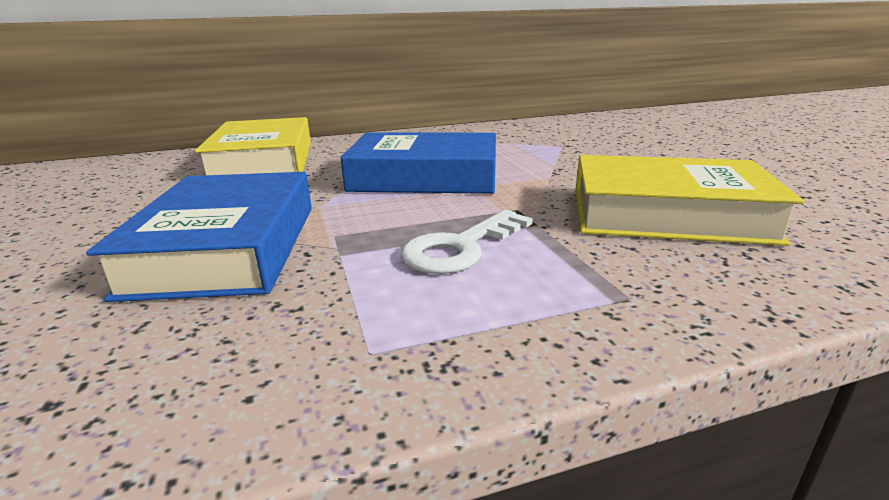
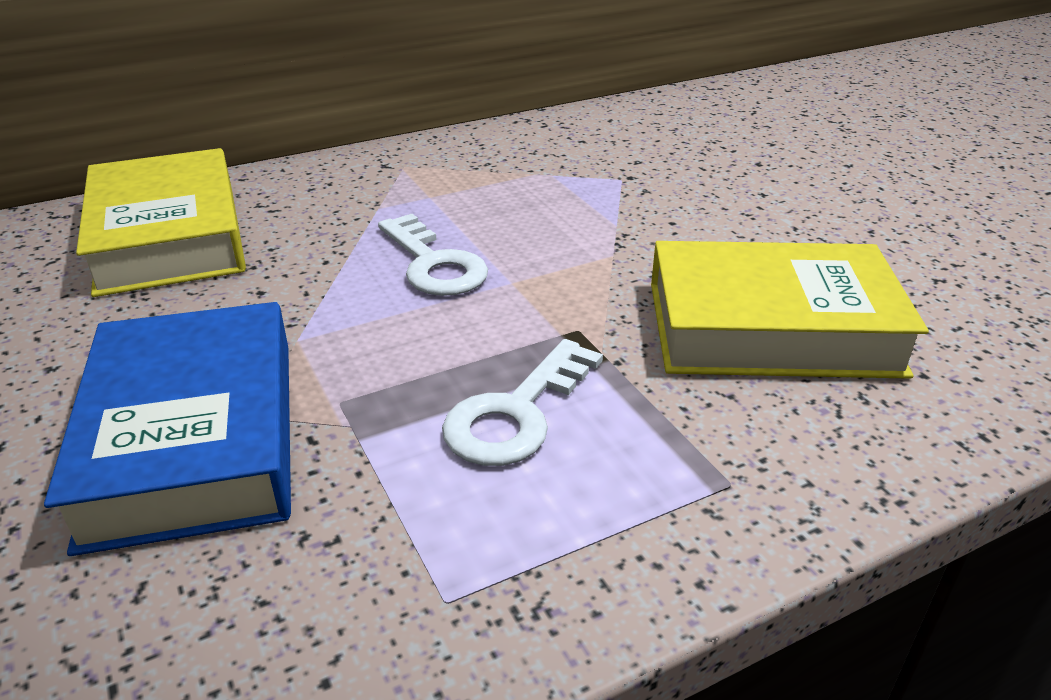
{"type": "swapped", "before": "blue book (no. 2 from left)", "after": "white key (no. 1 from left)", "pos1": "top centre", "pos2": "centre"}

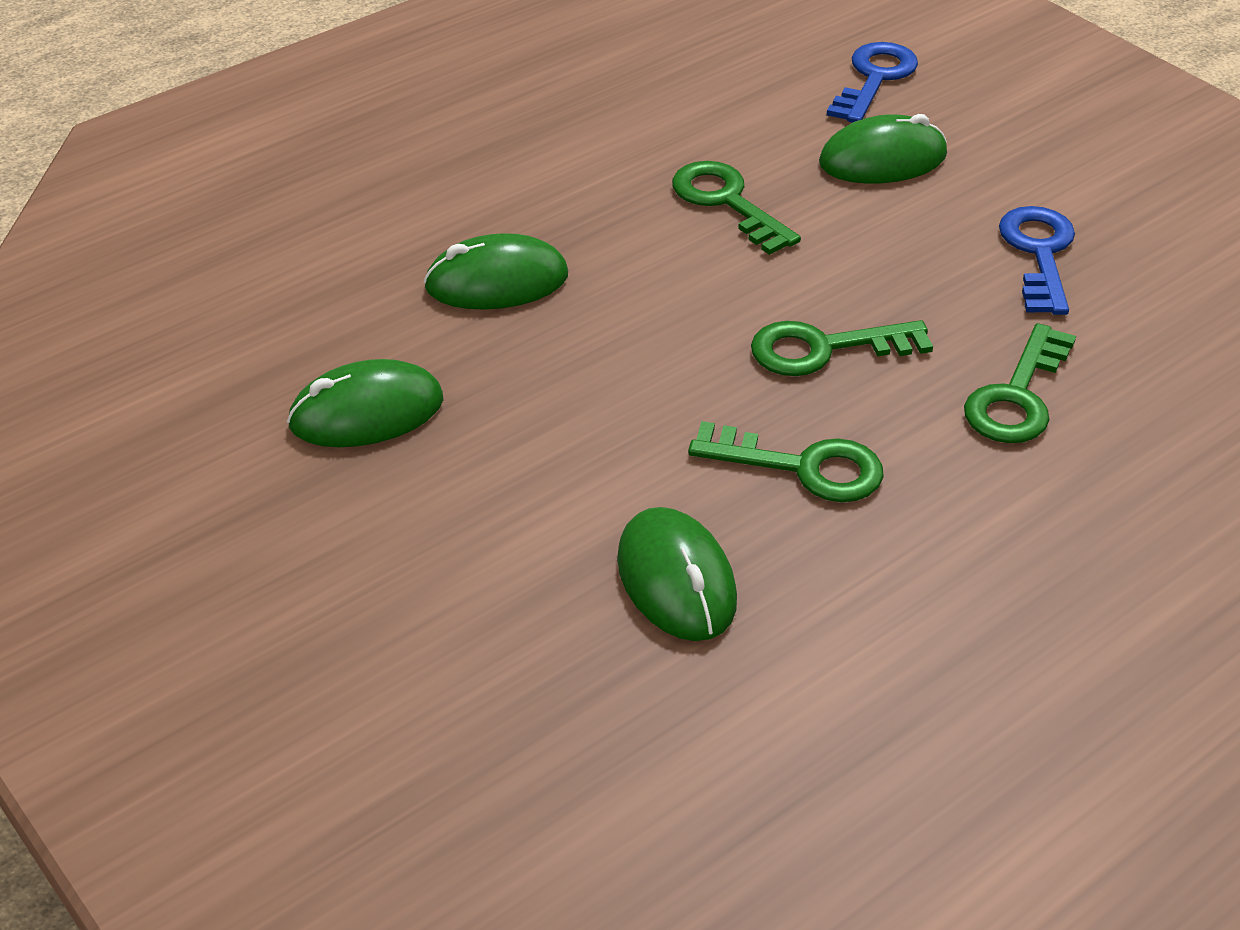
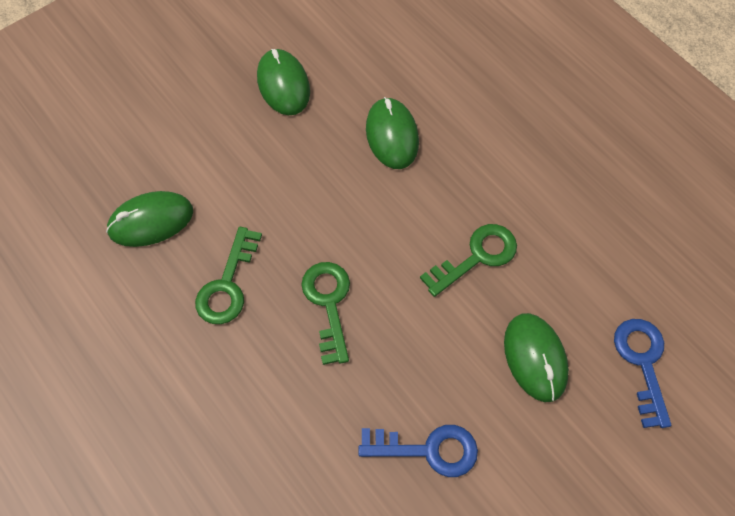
{"type": "gone", "before": "green key (no. 4 from left)", "pos1": "middle right"}
{"type": "rotated", "before": "blue key (no. 1 from left in the first image)", "pos1": "top right", "pos2": "bottom right", "turn": -120}

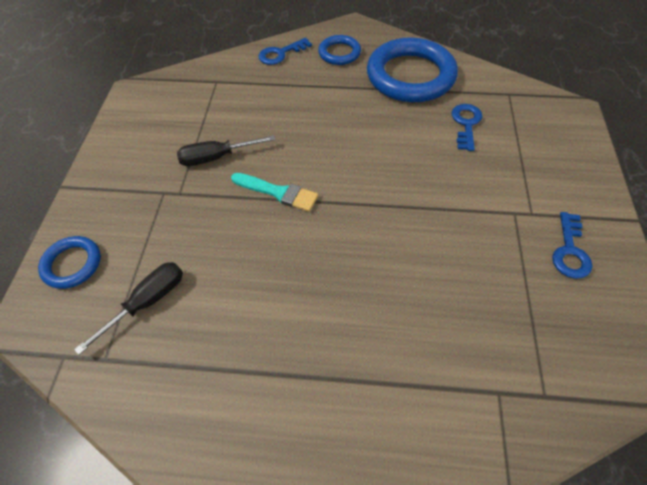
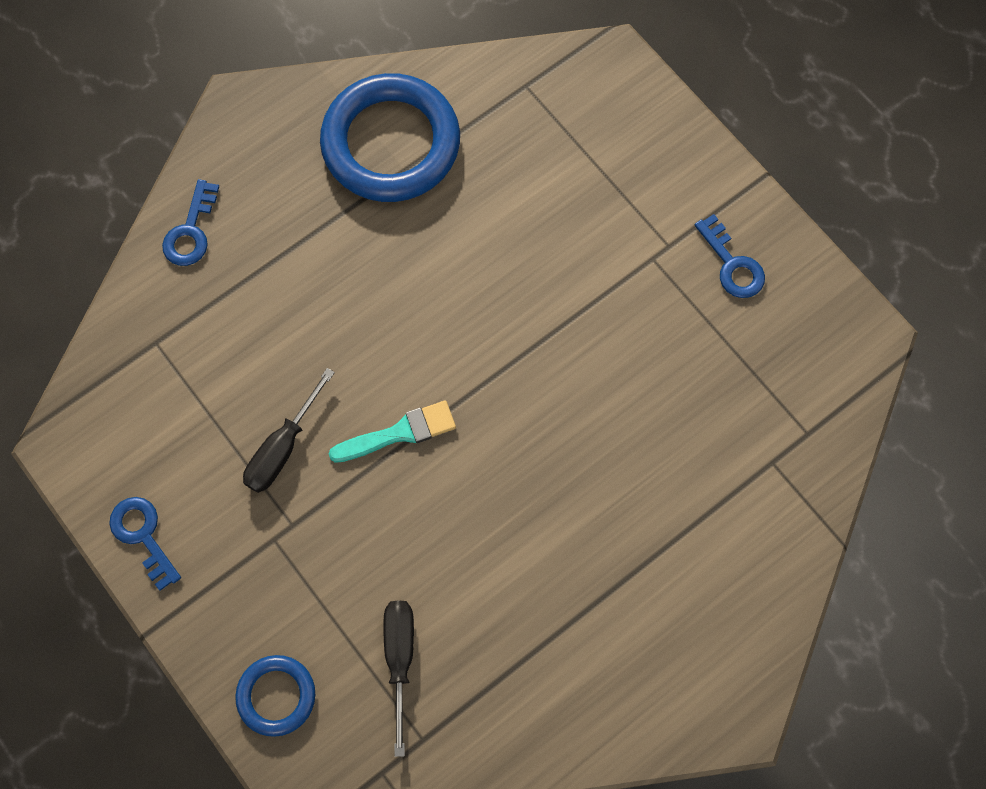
{"type": "gone", "before": "blue ring (no. 2 from left)", "pos1": "top centre"}
{"type": "shifted", "before": "blue key (no. 2 from left in the first image)", "after": "blue key (no. 1 from left)", "pos1": "top right", "pos2": "bottom left"}

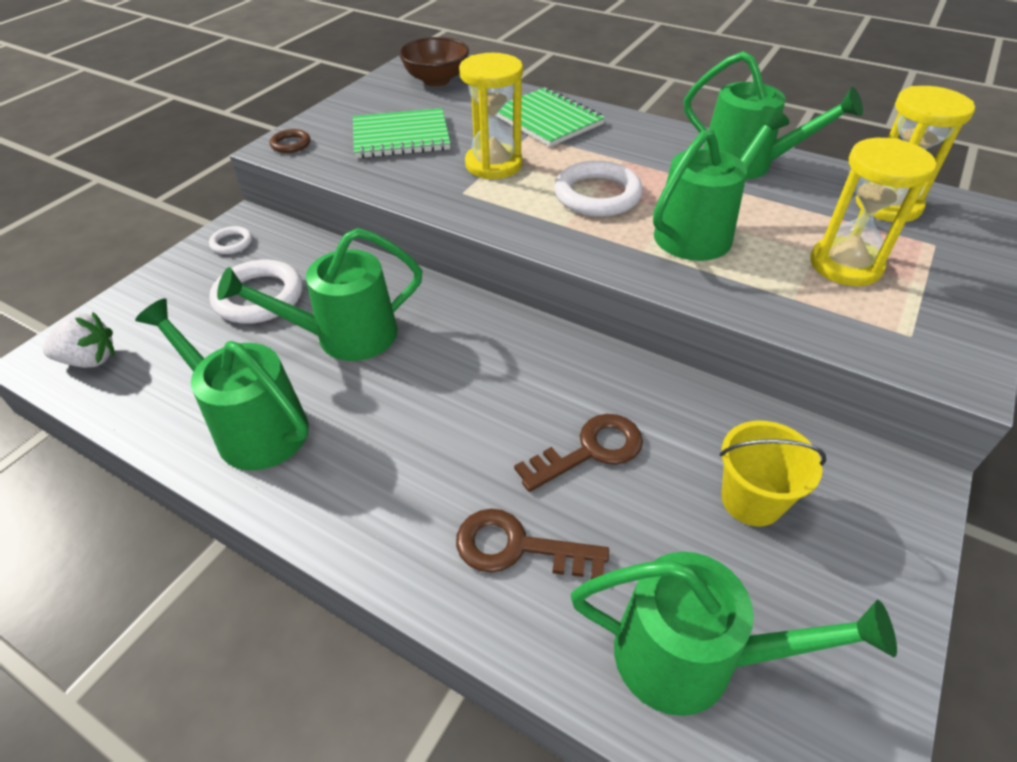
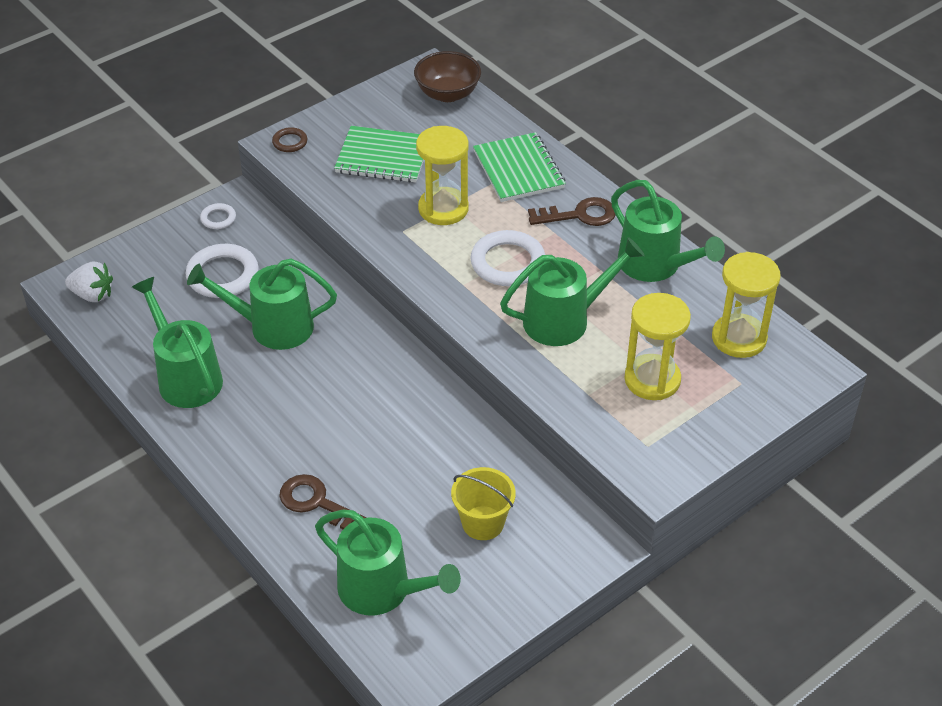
{"type": "shifted", "before": "brown key (no. 2 from left)", "pos1": "centre", "pos2": "top centre"}

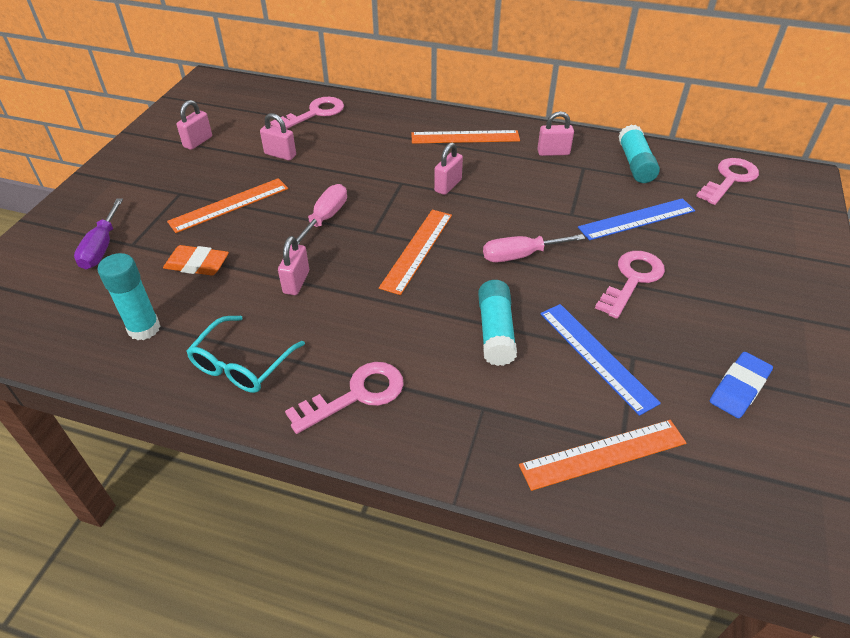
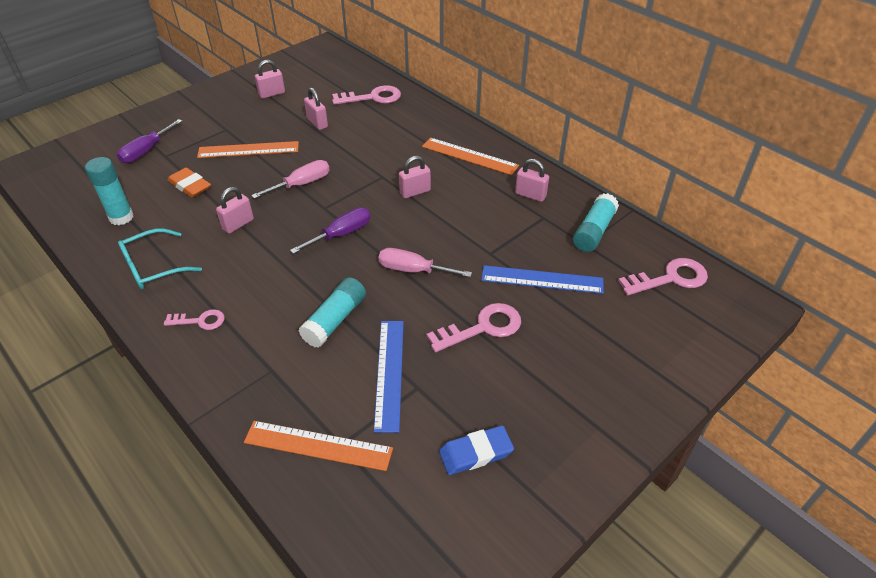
{"type": "swapped", "before": "orange ruler (no. 2 from left)", "after": "purple screwdriver (no. 2 from left)", "pos1": "centre", "pos2": "centre"}
{"type": "scaled", "before": "pink key (no. 2 from left in the first image)", "pos1": "centre", "pos2": "middle left", "scale": 0.61}

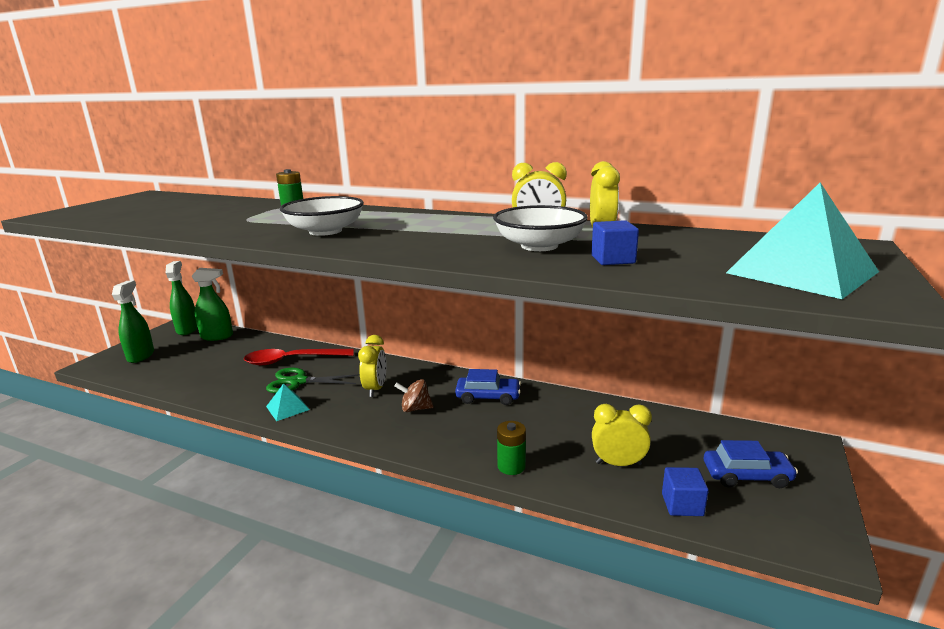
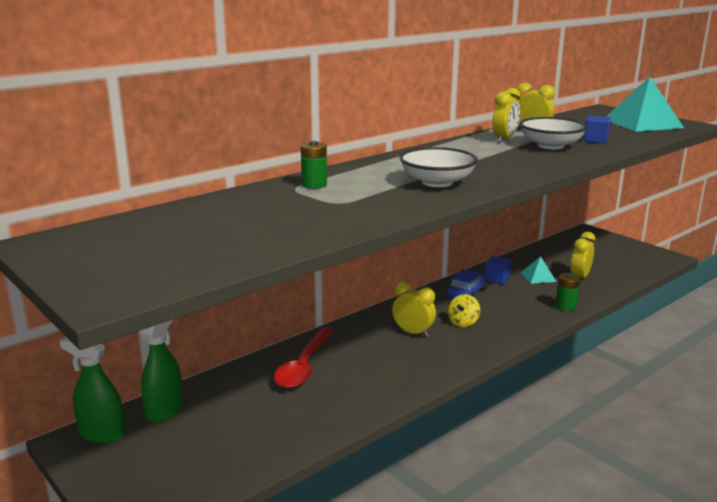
{"type": "gone", "before": "green spray bottle (no. 1 from left)", "pos1": "middle left"}
{"type": "gone", "before": "green scissors", "pos1": "middle left"}
{"type": "gone", "before": "blue car (no. 2 from left)", "pos1": "bottom right"}
{"type": "shifted", "before": "turquoise pyramid (no. 1 from left)", "pos1": "middle left", "pos2": "middle right"}
{"type": "shifted", "before": "blue cube (no. 2 from left in the first image)", "after": "blue cube (no. 1 from left)", "pos1": "bottom right", "pos2": "middle right"}
{"type": "repainted", "before": "brown spinning top", "after": "yellow spinning top", "pos1": "centre", "pos2": "centre"}

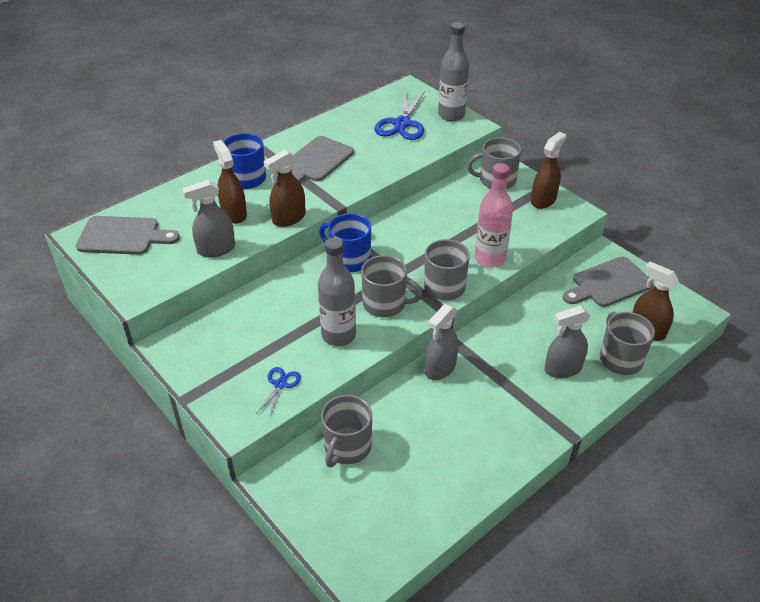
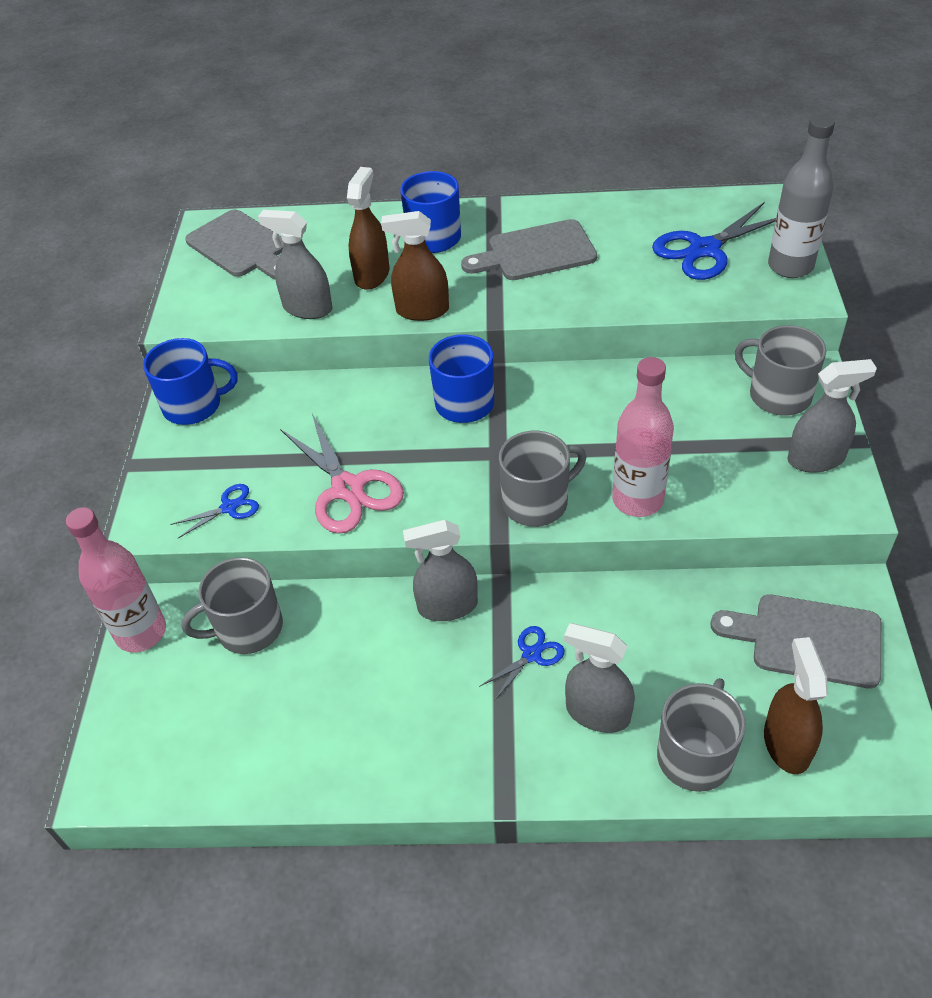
{"type": "gone", "before": "grey mug (no. 2 from left)", "pos1": "centre"}
{"type": "new", "after": "pink bottle (no. 1 from left)", "pos2": "middle left"}
{"type": "new", "after": "blue mug (no. 1 from left)", "pos2": "middle left"}
{"type": "new", "after": "blue scissors (no. 2 from left)", "pos2": "centre"}
{"type": "swapped", "before": "grey bottle (no. 1 from left)", "after": "pink scissors", "pos1": "centre", "pos2": "centre"}
{"type": "repainted", "before": "brown spray bottle (no. 3 from left)", "after": "grey spray bottle (no. 4 from left)", "pos1": "top right", "pos2": "middle right"}

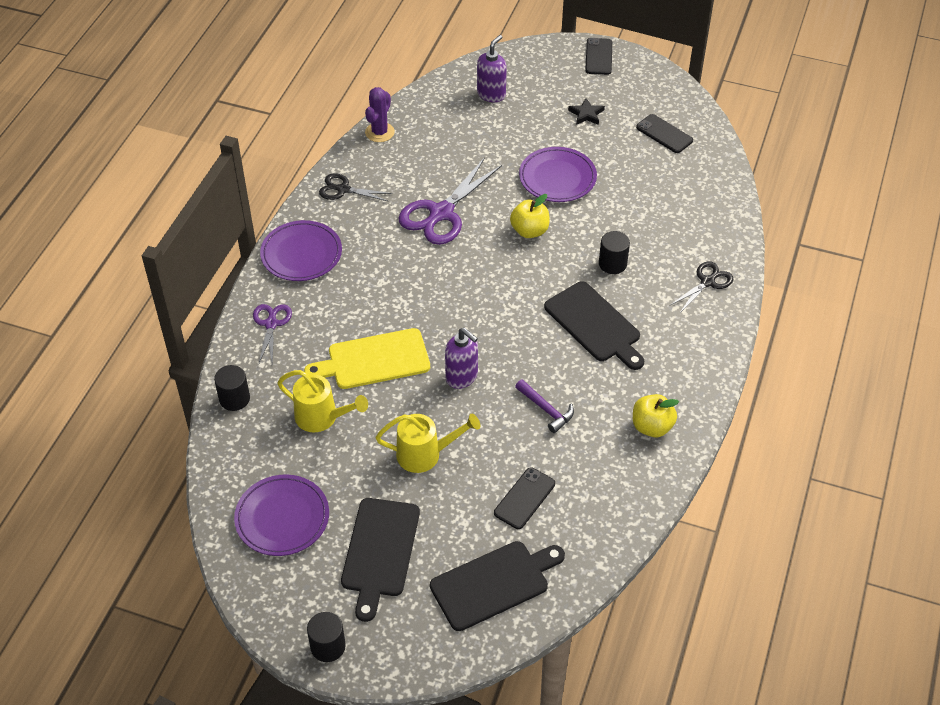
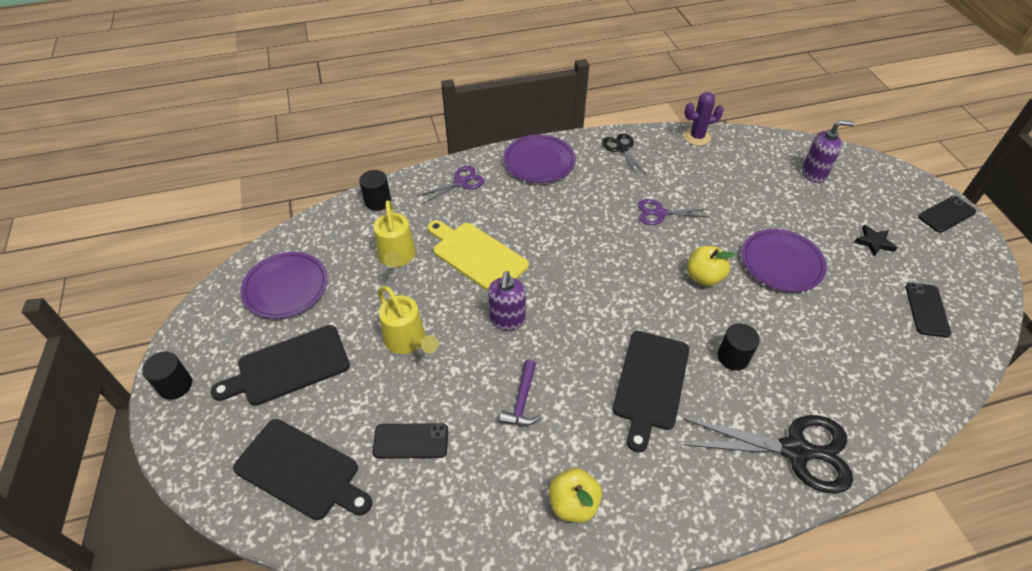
{"type": "scaled", "before": "purple scissors (no. 2 from left)", "pos1": "top centre", "pos2": "centre", "scale": 0.56}
{"type": "scaled", "before": "black scissors (no. 2 from left)", "pos1": "middle right", "pos2": "bottom right", "scale": 1.78}

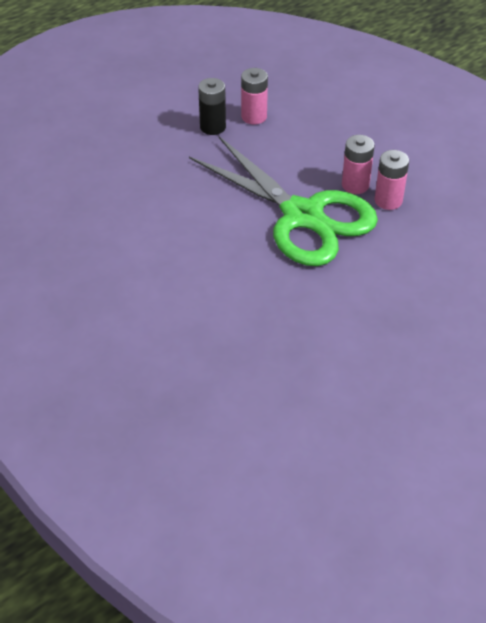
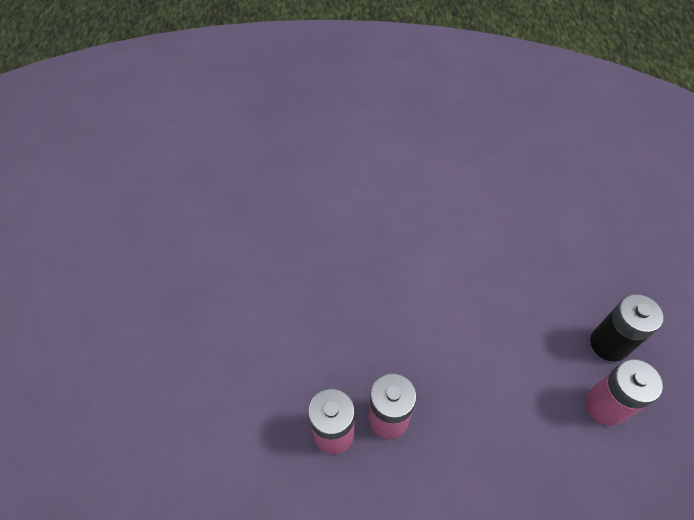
{"type": "gone", "before": "green scissors", "pos1": "top centre"}

